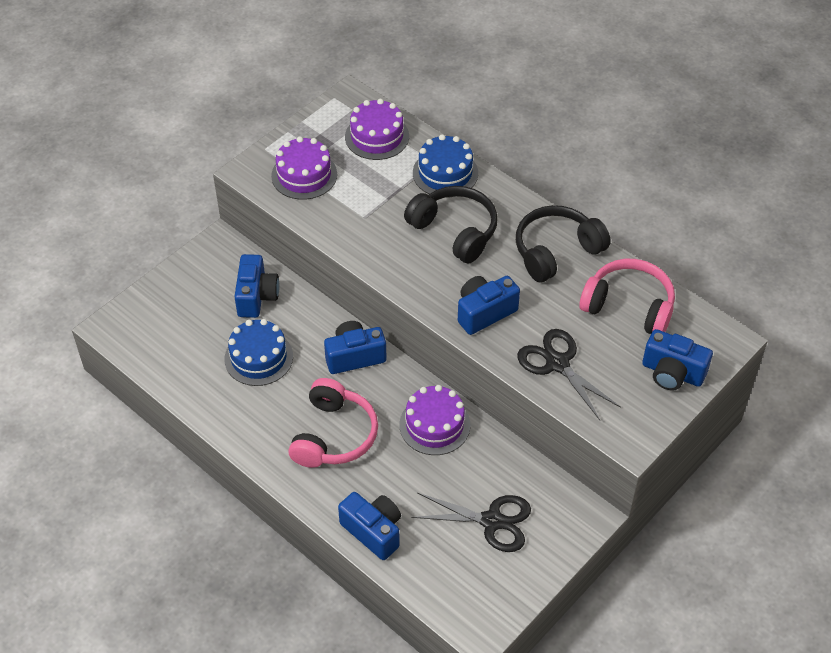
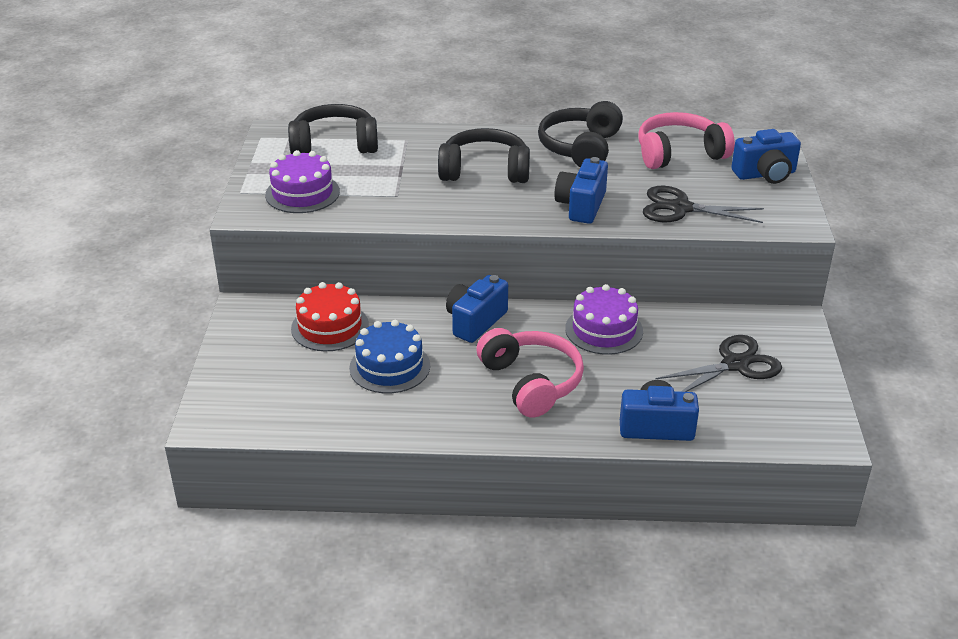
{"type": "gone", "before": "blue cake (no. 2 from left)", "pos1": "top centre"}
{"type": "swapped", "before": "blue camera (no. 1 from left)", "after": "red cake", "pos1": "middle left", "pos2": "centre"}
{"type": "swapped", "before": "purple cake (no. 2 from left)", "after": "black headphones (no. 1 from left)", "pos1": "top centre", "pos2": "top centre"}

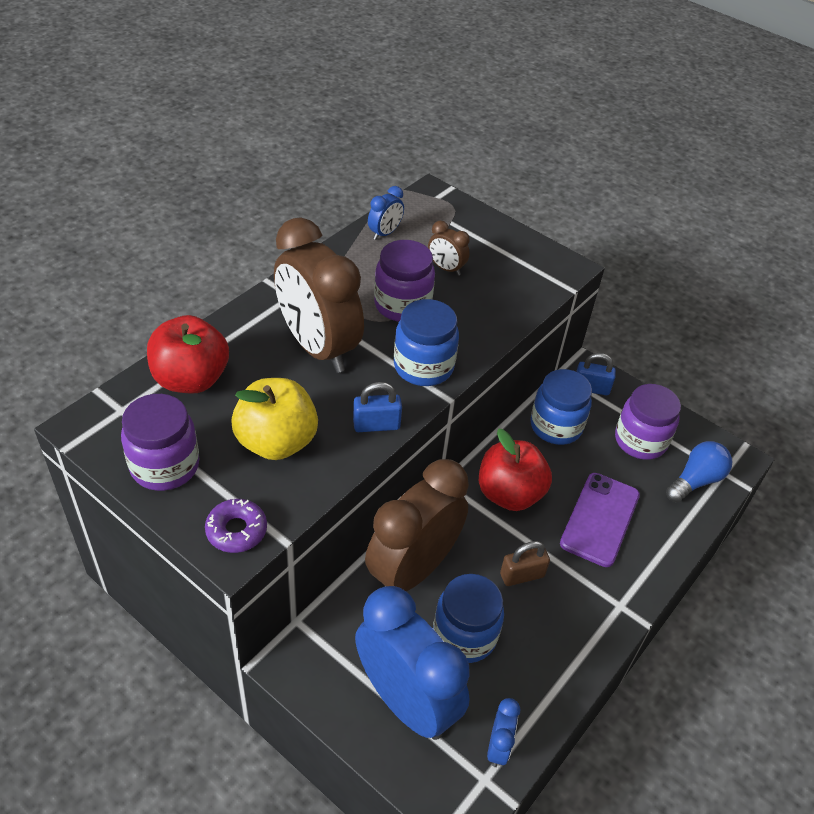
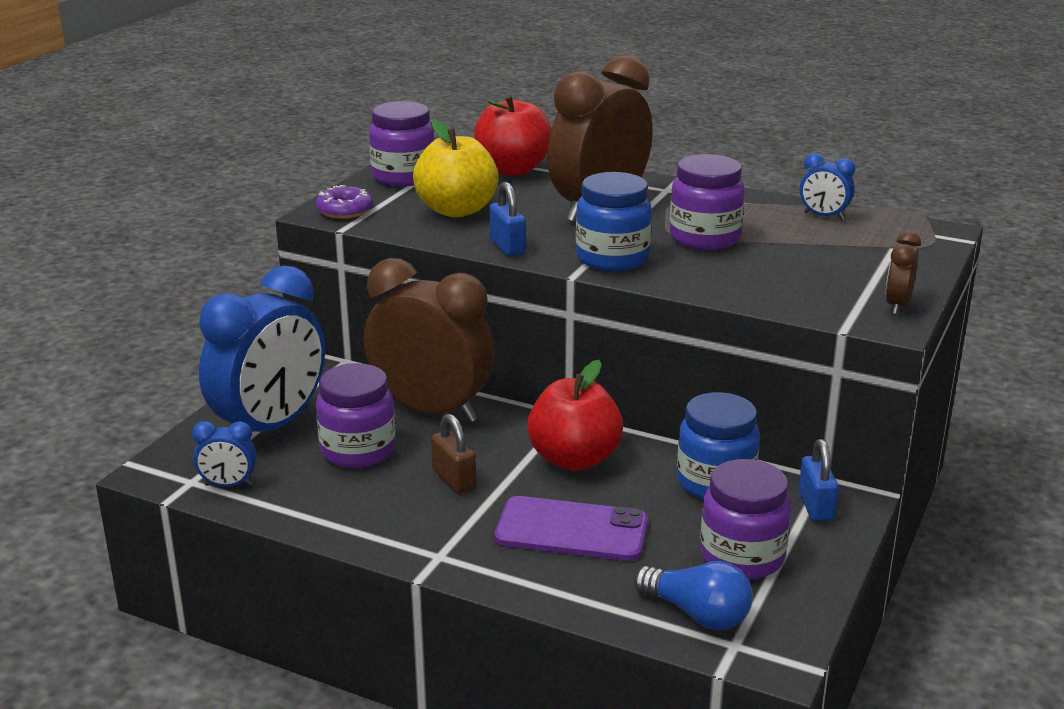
{"type": "shifted", "before": "brown clock (no. 3 from left)", "pos1": "top centre", "pos2": "middle right"}
{"type": "repainted", "before": "blue jar (no. 2 from left)", "after": "purple jar (no. 1 from left)", "pos1": "bottom centre", "pos2": "centre"}

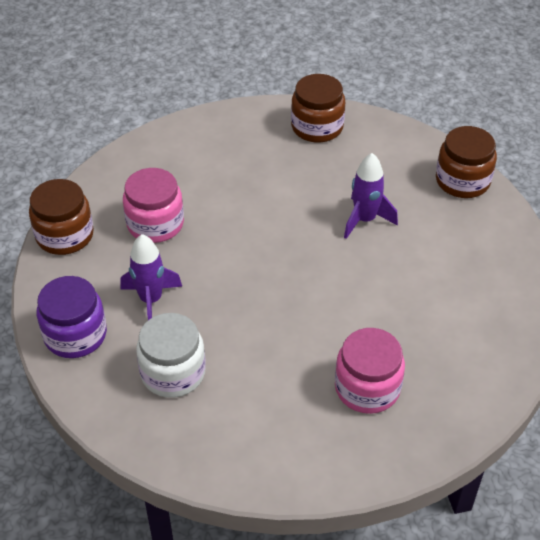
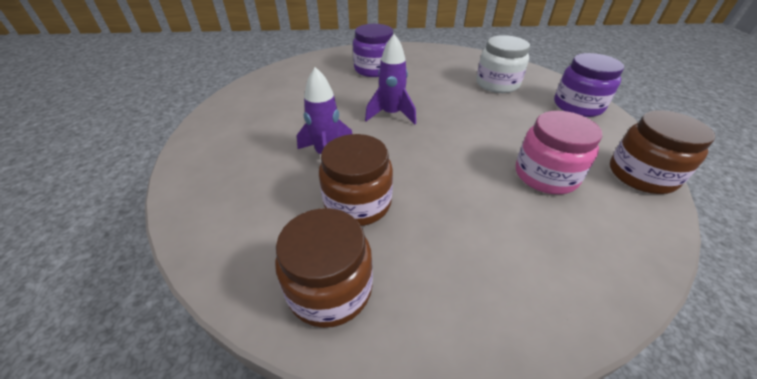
{"type": "shifted", "before": "purple rocket (no. 1 from left in the first image)", "after": "purple rocket (no. 2 from left)", "pos1": "middle left", "pos2": "top centre"}
{"type": "shifted", "before": "brown jar (no. 3 from left in the first image)", "after": "brown jar (no. 2 from left)", "pos1": "top right", "pos2": "centre"}
{"type": "repainted", "before": "pink jar (no. 2 from left)", "after": "purple jar (no. 1 from left)", "pos1": "bottom right", "pos2": "top centre"}

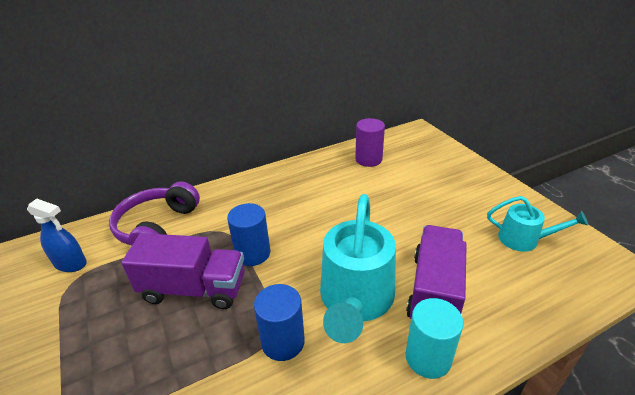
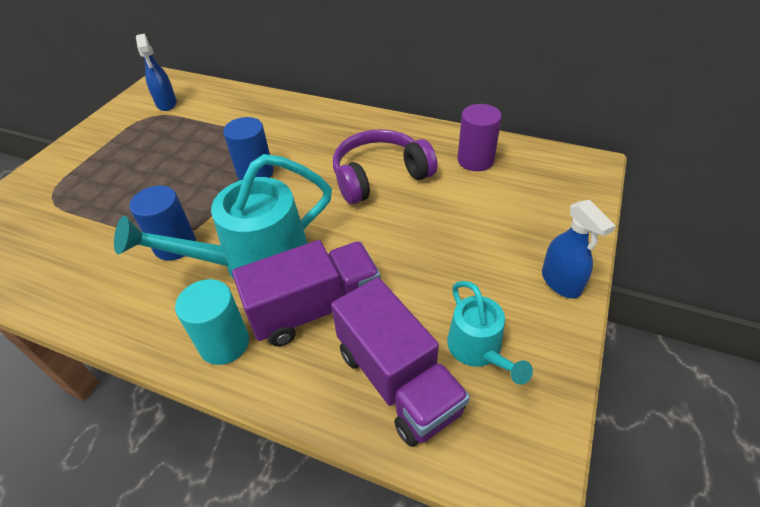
{"type": "new", "after": "blue spray bottle (no. 2 from left)", "pos2": "middle right"}
{"type": "shifted", "before": "purple headphones", "pos1": "middle left", "pos2": "top centre"}
{"type": "shifted", "before": "purple truck (no. 1 from left in the first image)", "after": "purple truck (no. 2 from left)", "pos1": "bottom left", "pos2": "bottom centre"}

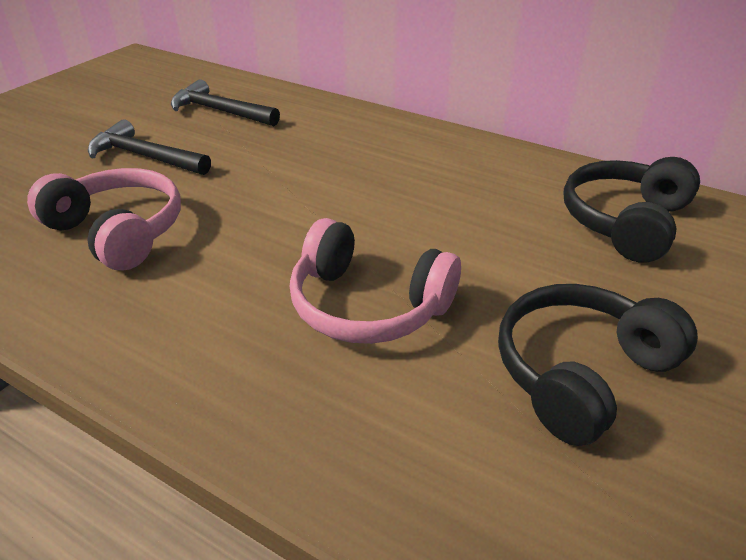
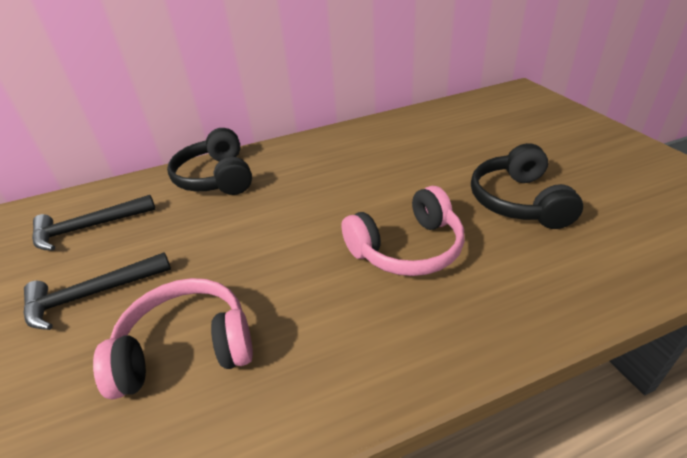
{"type": "shifted", "before": "black headphones (no. 2 from left in the first image)", "after": "black headphones (no. 1 from left)", "pos1": "middle right", "pos2": "middle left"}

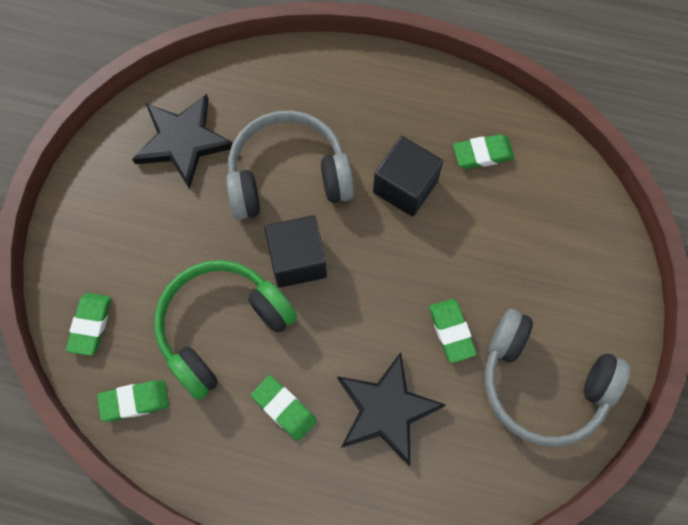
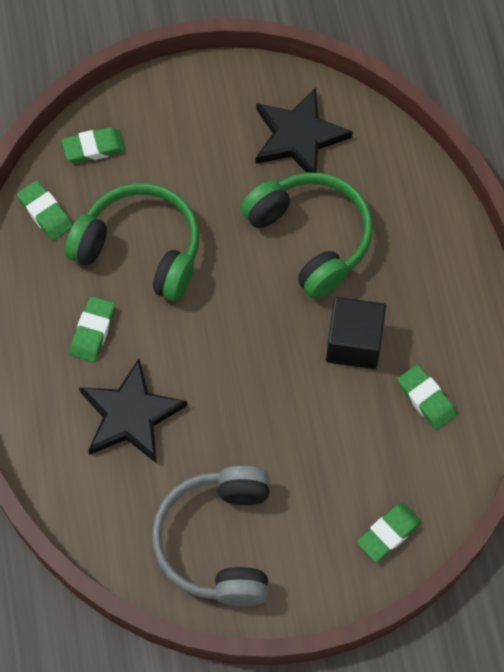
{"type": "gone", "before": "black cube (no. 1 from left)", "pos1": "centre"}
{"type": "shifted", "before": "green eraser (no. 4 from left)", "pos1": "centre", "pos2": "bottom right"}
{"type": "repainted", "before": "grey headphones (no. 1 from left)", "after": "green headphones (no. 2 from left)", "pos1": "top centre", "pos2": "centre"}

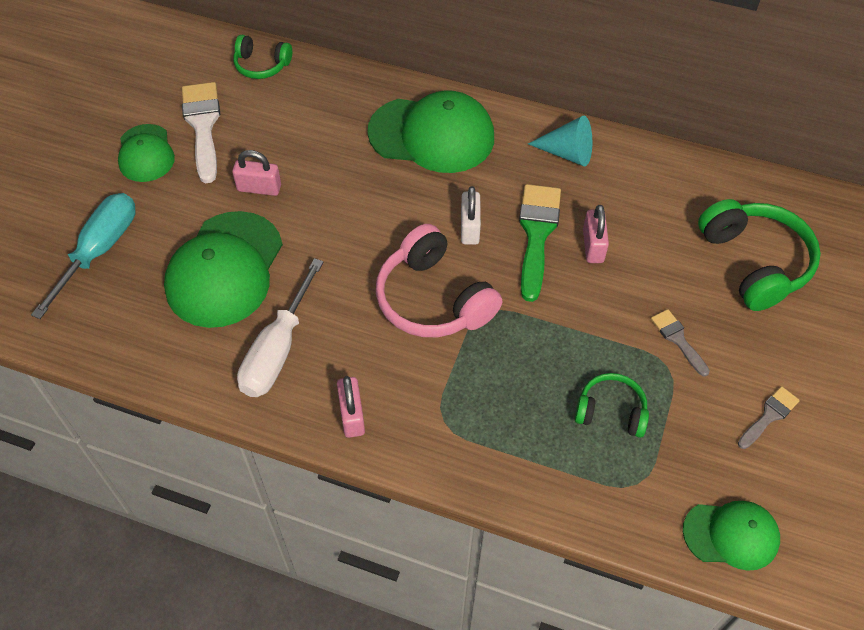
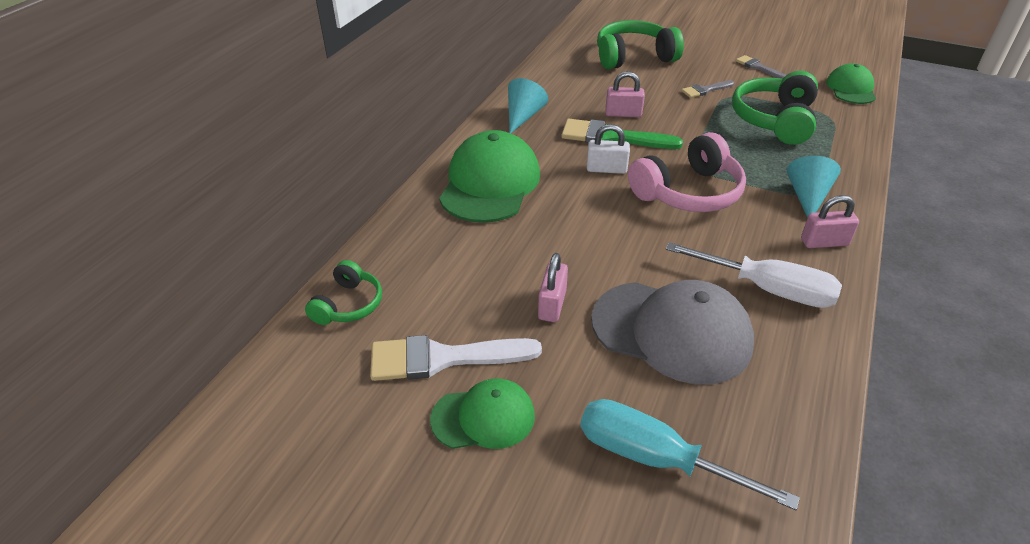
{"type": "new", "after": "turquoise cone (no. 2 from left)", "pos2": "middle right"}
{"type": "repainted", "before": "green cap (no. 2 from left)", "after": "grey cap", "pos1": "middle left", "pos2": "centre"}
{"type": "scaled", "before": "green headphones (no. 2 from left in the first image)", "pos1": "middle right", "pos2": "top right", "scale": 1.76}

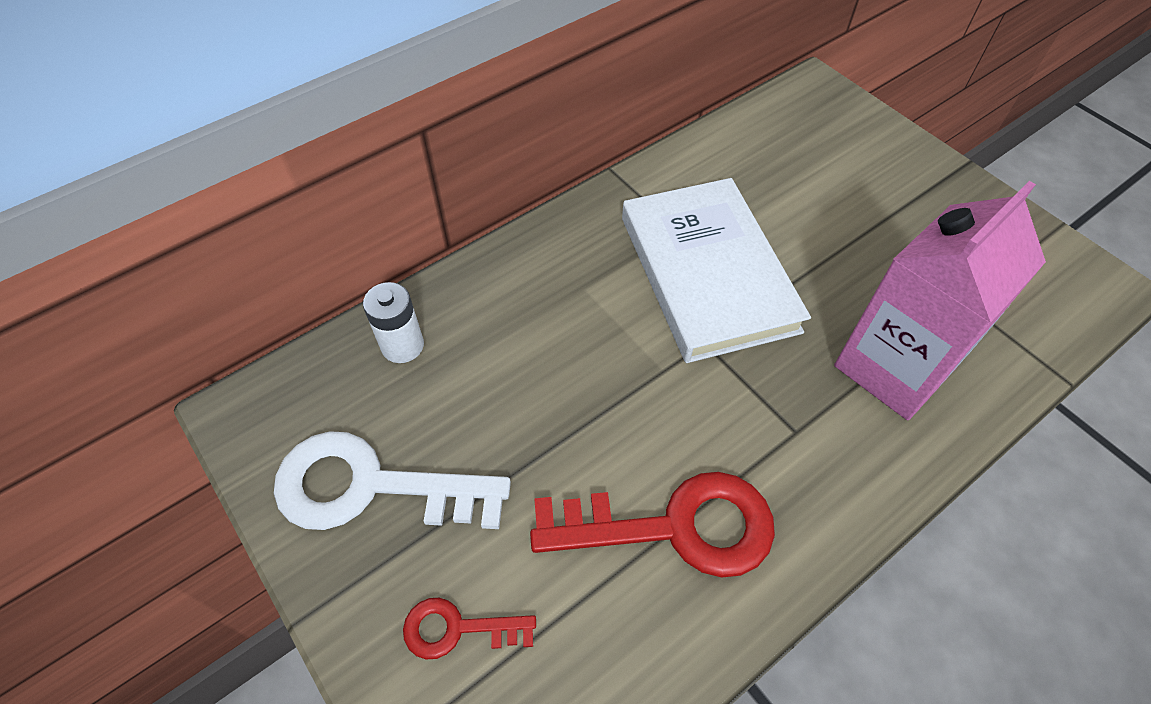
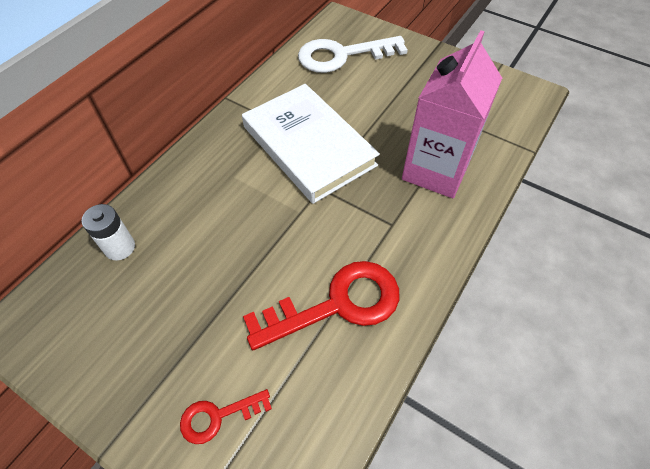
{"type": "shifted", "before": "white key", "pos1": "bottom centre", "pos2": "top centre"}

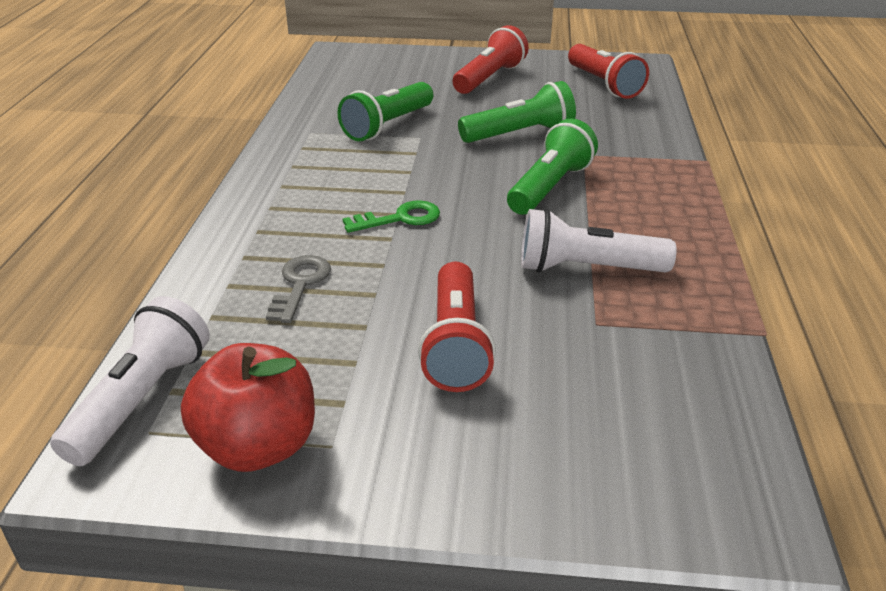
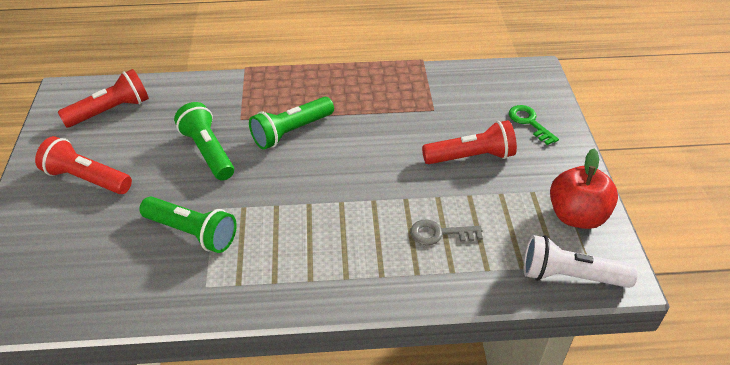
{"type": "gone", "before": "white flashlight (no. 2 from left)", "pos1": "middle right"}
{"type": "shifted", "before": "green key", "pos1": "centre", "pos2": "middle right"}
{"type": "rotated", "before": "green flashlight (no. 3 from left)", "pos1": "top centre", "pos2": "centre", "turn": -60}

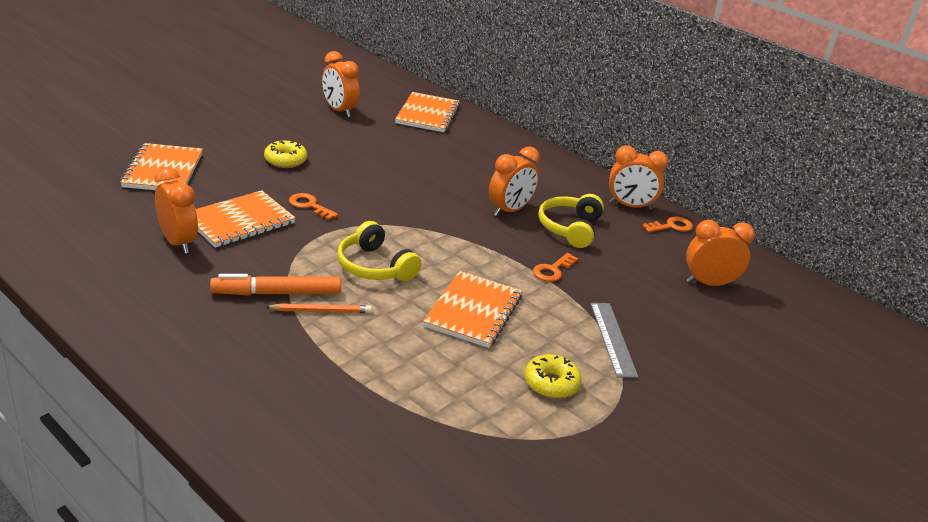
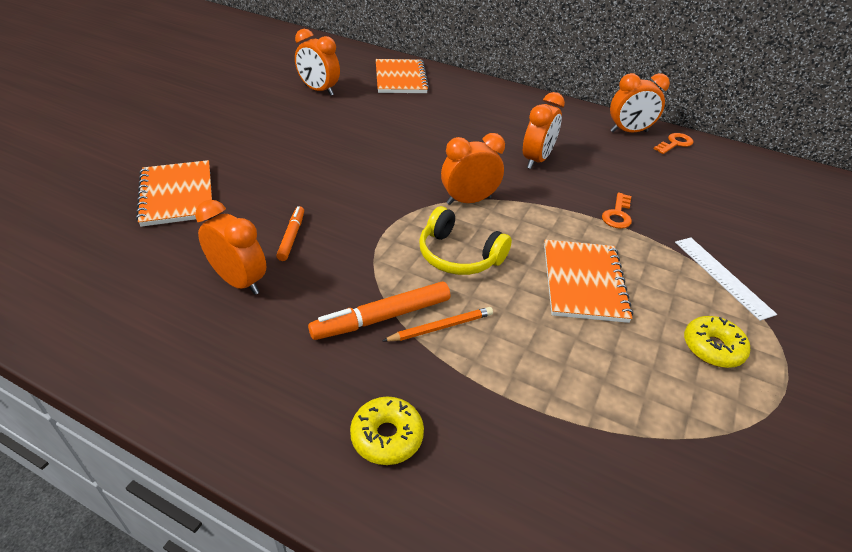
{"type": "gone", "before": "orange key (no. 1 from left)", "pos1": "centre"}
{"type": "gone", "before": "yellow headphones (no. 2 from left)", "pos1": "centre"}
{"type": "shifted", "before": "yellow donut (no. 1 from left)", "pos1": "top left", "pos2": "bottom centre"}
{"type": "shifted", "before": "orange clock (no. 5 from left in the first image)", "after": "orange clock (no. 3 from left)", "pos1": "middle right", "pos2": "top centre"}
{"type": "swapped", "before": "orange notebook (no. 2 from left)", "after": "orange marker (no. 1 from left)", "pos1": "middle left", "pos2": "centre"}
{"type": "repainted", "before": "grey ruler", "after": "white ruler", "pos1": "centre", "pos2": "middle right"}

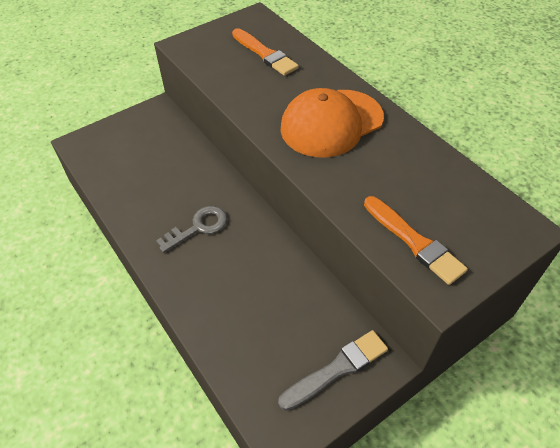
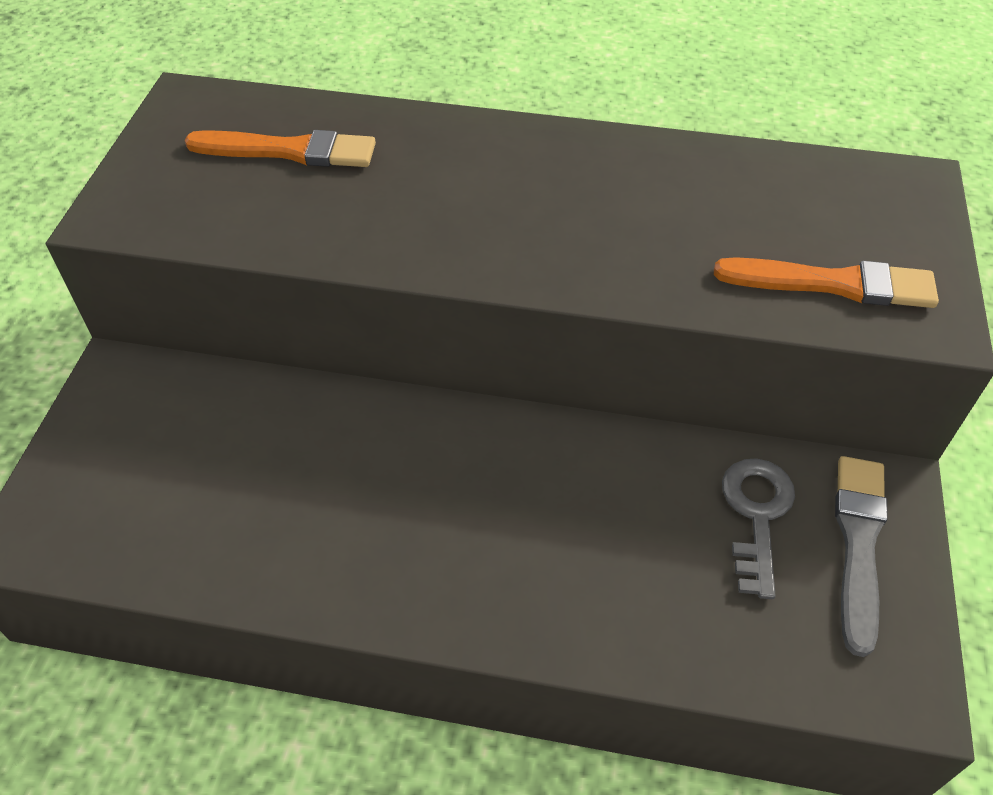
{"type": "gone", "before": "orange cap", "pos1": "top centre"}
{"type": "shifted", "before": "grey key", "pos1": "centre", "pos2": "middle right"}

